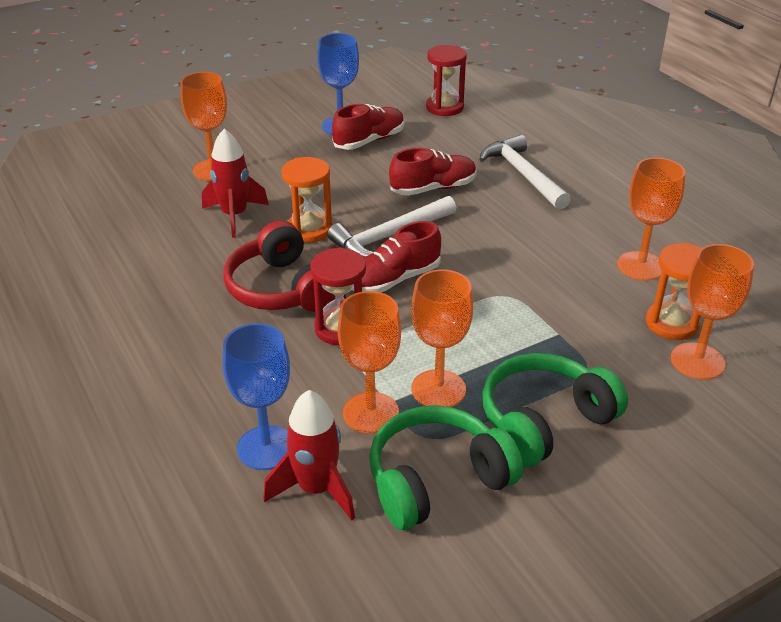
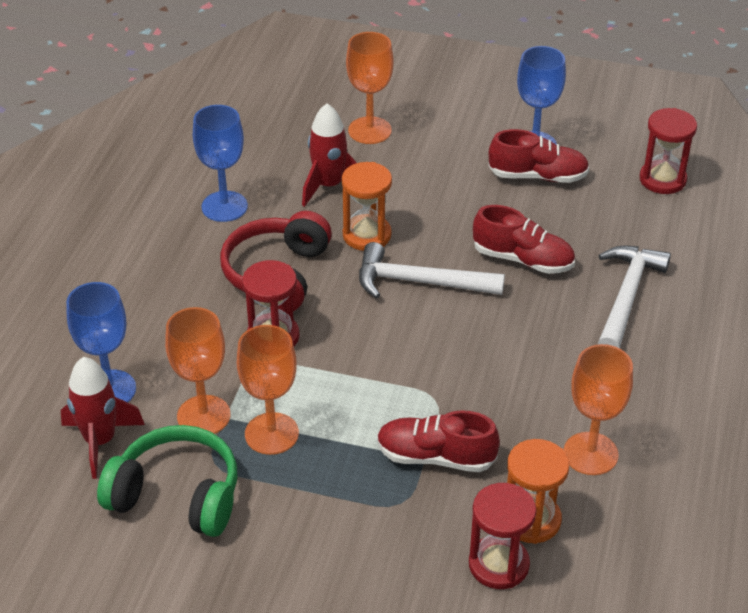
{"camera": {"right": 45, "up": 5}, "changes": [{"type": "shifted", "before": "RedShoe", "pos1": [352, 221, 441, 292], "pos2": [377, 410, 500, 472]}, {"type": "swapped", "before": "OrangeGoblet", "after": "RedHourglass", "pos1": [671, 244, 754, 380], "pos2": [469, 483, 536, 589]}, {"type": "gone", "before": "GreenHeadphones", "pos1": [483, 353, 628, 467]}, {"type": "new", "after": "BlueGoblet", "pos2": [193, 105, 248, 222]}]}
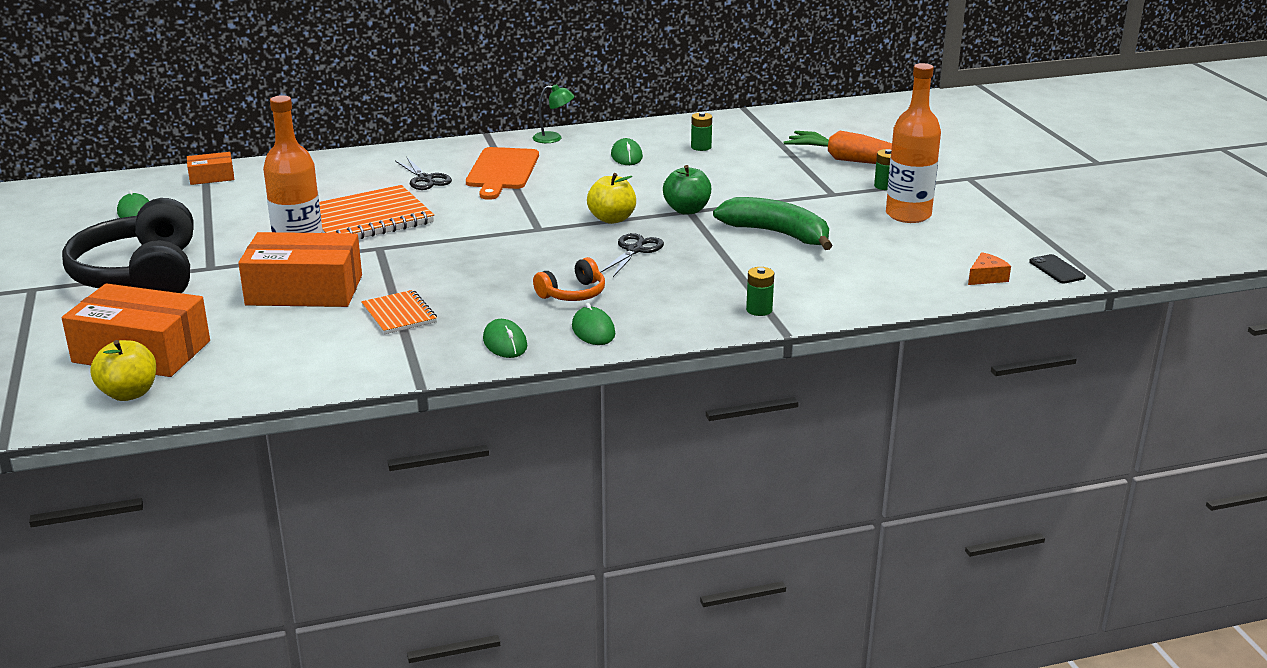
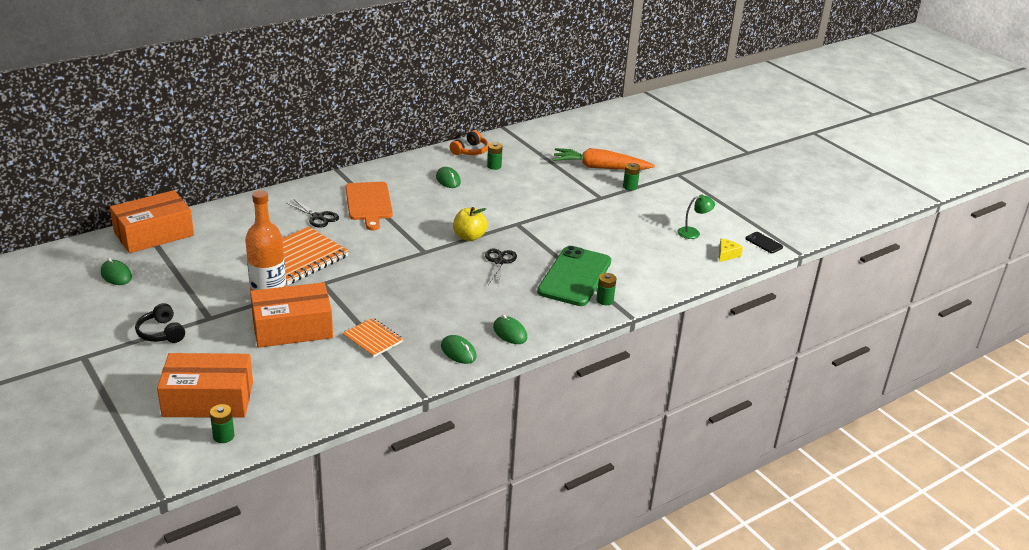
{"camera": {"right": -20, "up": 5}, "changes": [{"type": "gone", "before": "OrangeBottle", "pos1": [886, 63, 941, 223]}, {"type": "shifted", "before": "GreenLamp", "pos1": [533, 84, 574, 143], "pos2": [678, 194, 715, 239]}, {"type": "scaled", "before": "OrangeBox", "pos1": [187, 152, 234, 185], "pos2": [110, 190, 194, 253], "scale": 2.04}, {"type": "gone", "before": "GreenApple", "pos1": [663, 165, 711, 214]}, {"type": "gone", "before": "GreenBanana", "pos1": [713, 197, 833, 250]}, {"type": "scaled", "before": "BlackHeadphones", "pos1": [62, 198, 194, 293], "pos2": [135, 303, 185, 343], "scale": 0.46}, {"type": "repainted", "before": "OrangeCheese", "after": "YellowCheese", "pos1": [968, 252, 1011, 285], "pos2": [719, 238, 743, 262]}, {"type": "shifted", "before": "OrangeHeadphones", "pos1": [533, 257, 605, 301], "pos2": [450, 130, 489, 155]}, {"type": "swapped", "before": "YellowApple", "after": "GreenBattery", "pos1": [90, 340, 156, 401], "pos2": [210, 404, 234, 443]}, {"type": "new", "after": "GreenPhone", "pos2": [537, 246, 611, 306]}]}
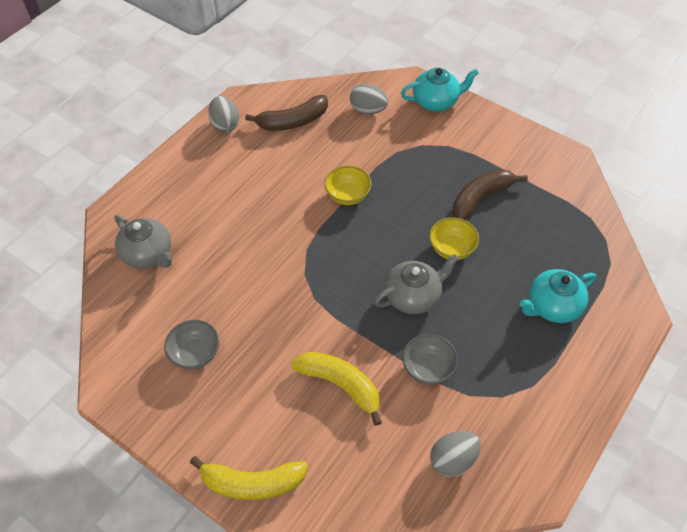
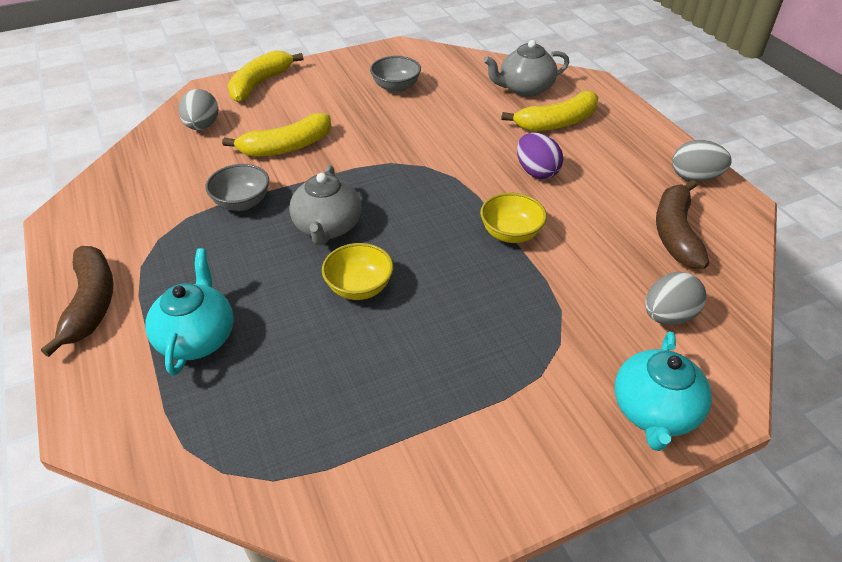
{"camera": {"right": 120, "up": -10}, "changes": [{"type": "shifted", "before": "BrownBanana", "pos1": [453, 169, 528, 220], "pos2": [41, 246, 113, 357]}, {"type": "shifted", "before": "GreyEgg", "pos1": [430, 431, 481, 477], "pos2": [179, 89, 218, 130]}, {"type": "new", "after": "YellowBanana", "pos2": [501, 91, 599, 131]}, {"type": "new", "after": "PurpleEgg", "pos2": [517, 133, 563, 179]}]}
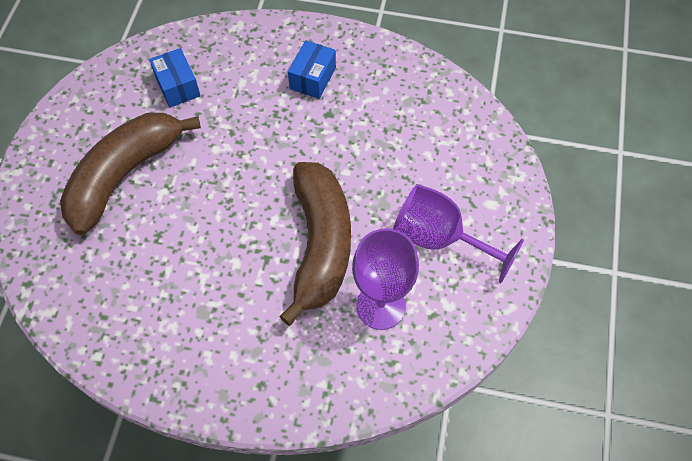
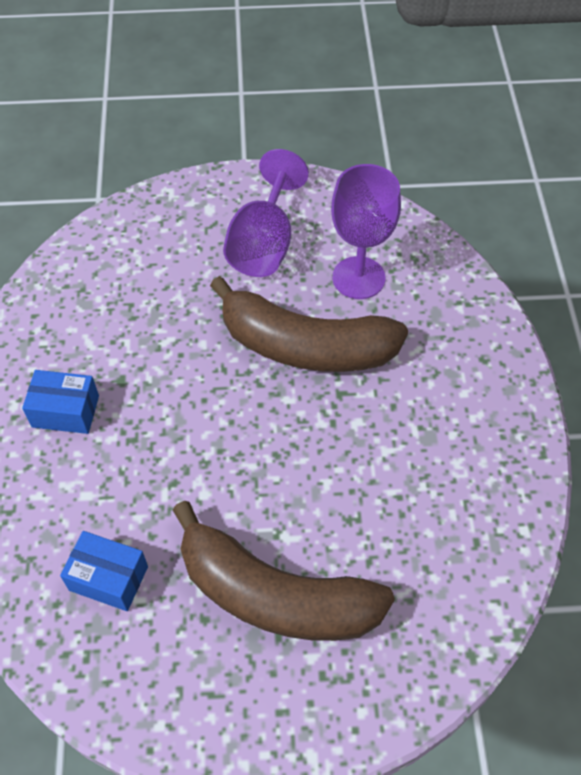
{"camera": {"right": -105, "up": -5}, "changes": [{"type": "rotated", "before": "BlueBox", "pos1": [149, 48, 201, 108], "pos2": [60, 531, 148, 611], "turn": 60}, {"type": "rotated", "before": "BrownBanana", "pos1": [279, 162, 351, 326], "pos2": [210, 276, 408, 372], "turn": -150}]}
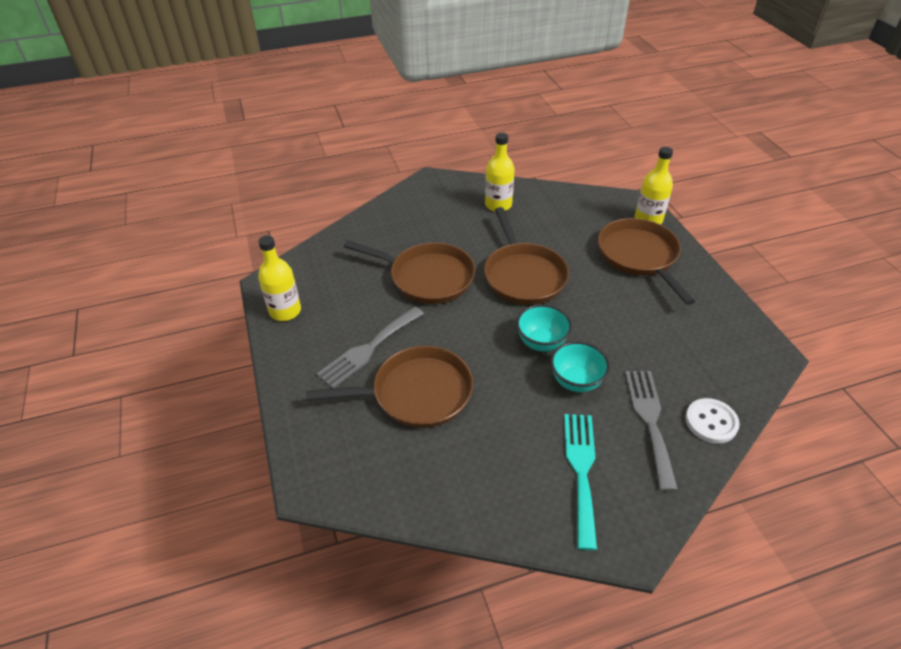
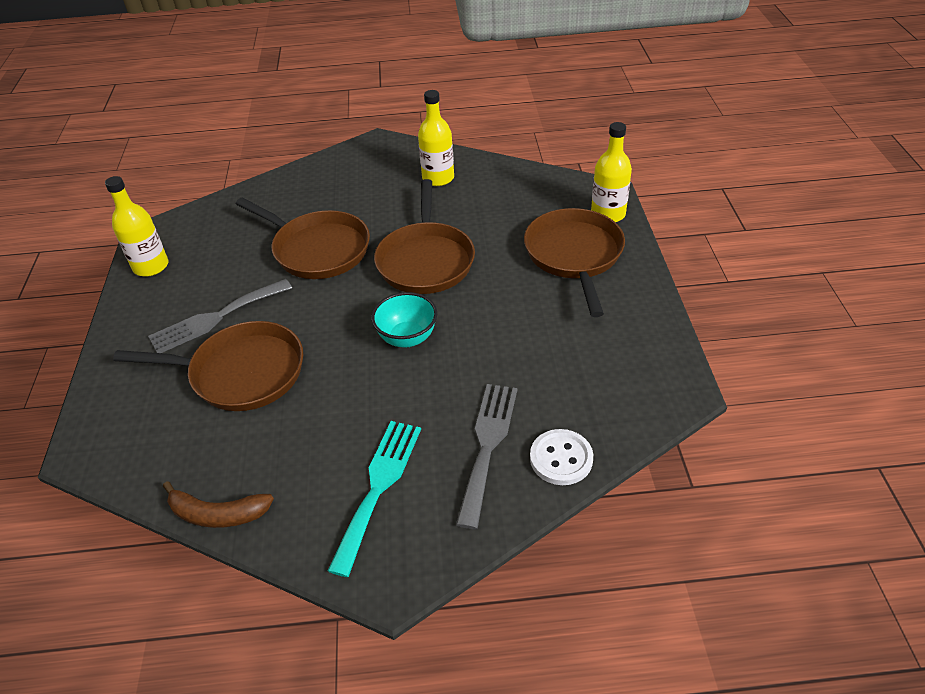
{"camera": {"right": 15, "up": 0}, "changes": [{"type": "gone", "before": "TurquoiseBowl", "pos1": [551, 341, 610, 392]}, {"type": "new", "after": "BrownBanana", "pos2": [163, 481, 274, 528]}]}
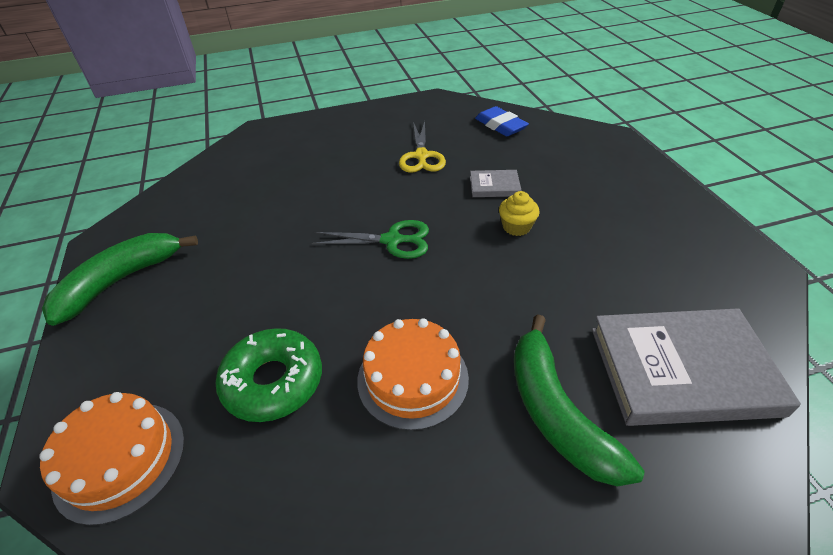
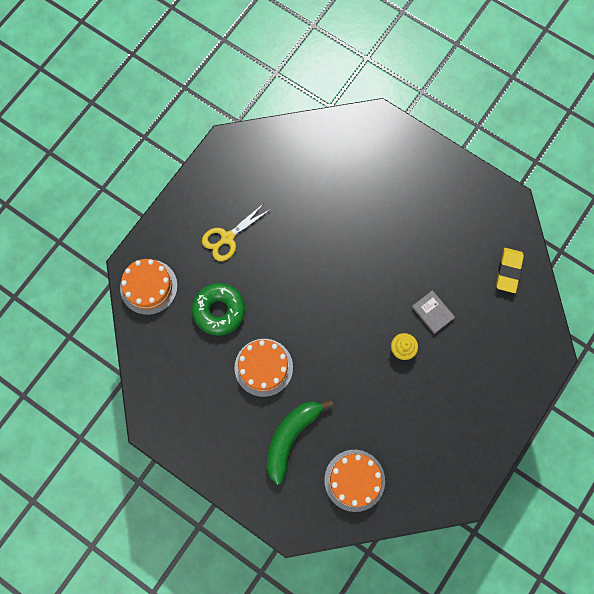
{"camera": {"right": 50, "up": 30}, "changes": [{"type": "repainted", "before": "BlueEraser", "after": "YellowEraser", "pos1": [475, 106, 529, 136], "pos2": [496, 248, 524, 293]}, {"type": "shifted", "before": "YellowScissors", "pos1": [399, 121, 446, 173], "pos2": [202, 203, 271, 261]}, {"type": "gone", "before": "GreenScissors", "pos1": [312, 220, 429, 259]}, {"type": "gone", "before": "GreenBanana", "pos1": [42, 233, 198, 326]}, {"type": "swapped", "before": "GreyBook", "after": "OrangeCake", "pos1": [592, 308, 801, 426], "pos2": [324, 450, 385, 512]}]}
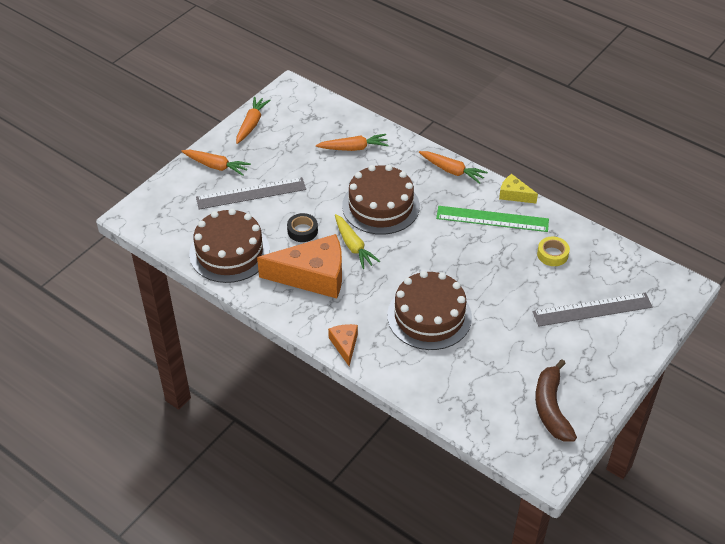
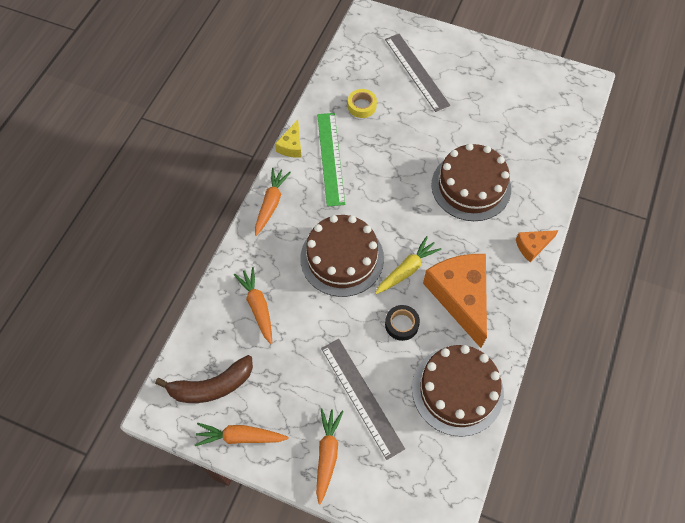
{"camera": {"right": -105, "up": 15}, "changes": [{"type": "shifted", "before": "BrownBanana", "pos1": [535, 359, 577, 441], "pos2": [155, 355, 253, 403]}]}
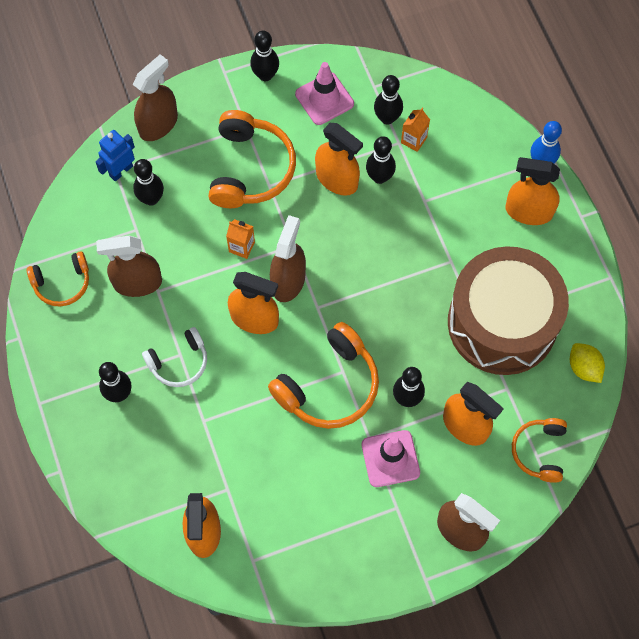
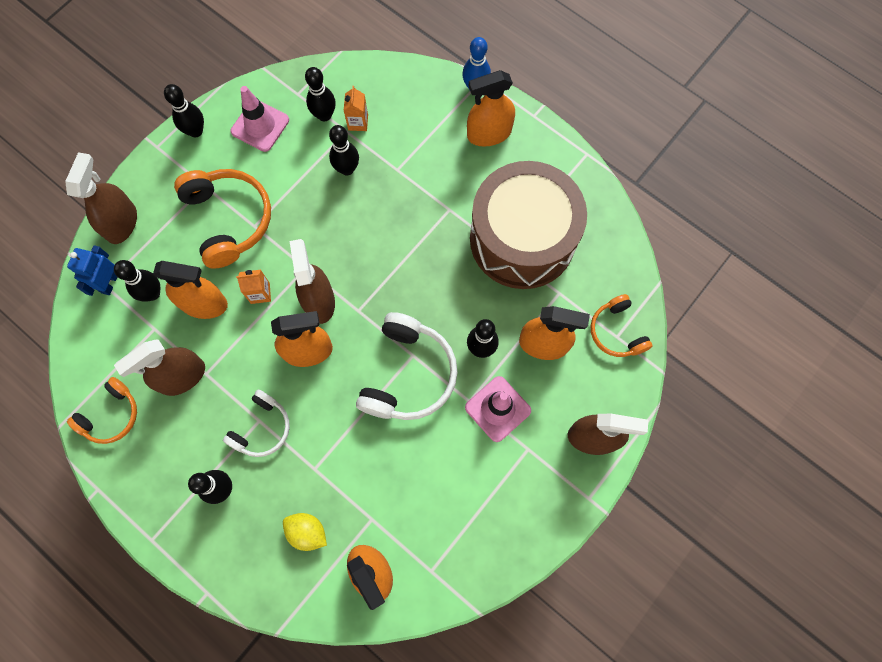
{"camera": {"right": -30, "up": 5}, "changes": [{"type": "shifted", "before": "OrangeSprayBottle", "pos1": [315, 123, 363, 196], "pos2": [153, 261, 228, 319]}, {"type": "repainted", "before": "OrangeHeadphones", "after": "WhiteHeadphones", "pos1": [268, 322, 379, 429], "pos2": [356, 312, 458, 420]}, {"type": "shifted", "before": "YellowLemon", "pos1": [570, 343, 605, 383], "pos2": [283, 513, 327, 551]}]}
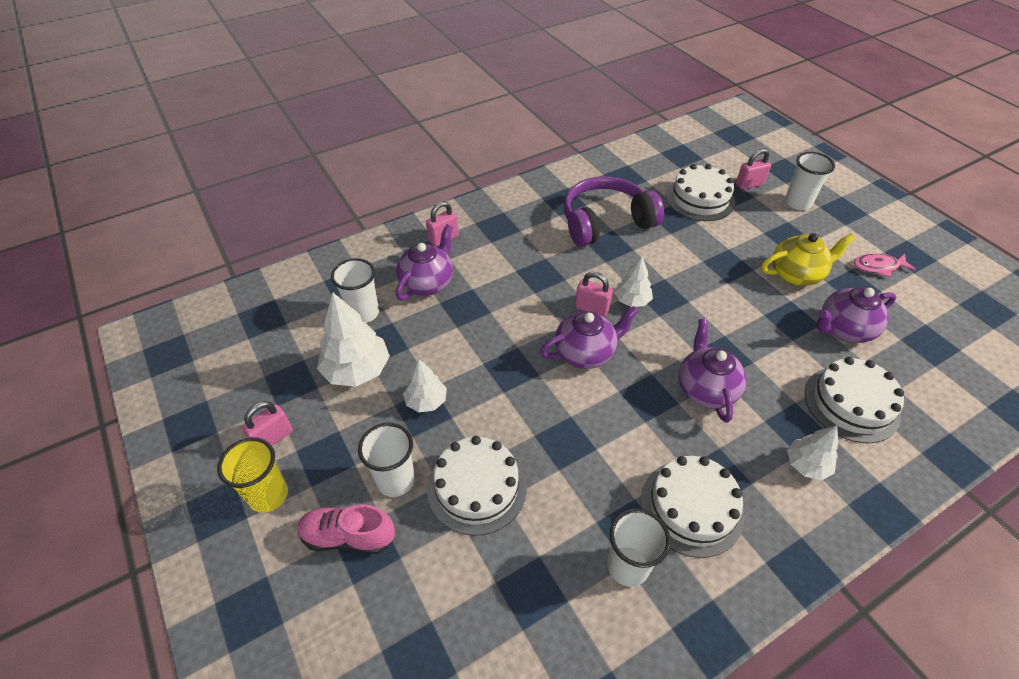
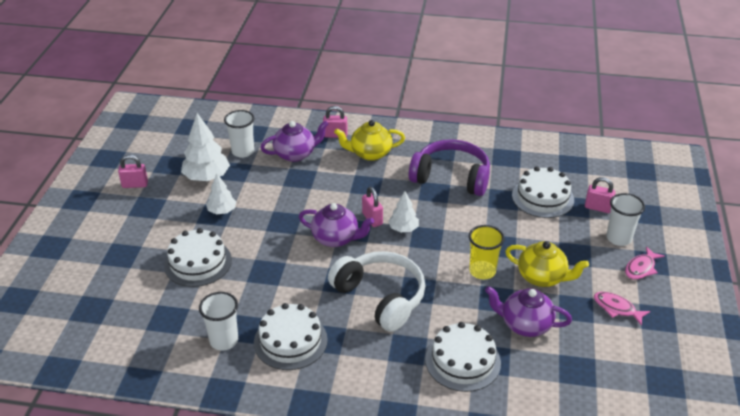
{"camera": {"right": 40, "up": -10}, "changes": [{"type": "swapped", "before": "PurpleTeapot", "after": "WhiteHeadphones", "pos1": [679, 319, 747, 423], "pos2": [328, 251, 425, 332]}, {"type": "gone", "before": "WhiteCup", "pos1": [358, 422, 415, 497]}, {"type": "gone", "before": "WhiteTree", "pos1": [787, 425, 838, 480]}, {"type": "shifted", "before": "YellowCup", "pos1": [217, 437, 288, 513], "pos2": [469, 225, 505, 279]}, {"type": "gone", "before": "PinkShoe", "pos1": [298, 504, 395, 554]}, {"type": "new", "after": "YellowTeapot", "pos2": [334, 120, 405, 161]}, {"type": "new", "after": "PinkFish", "pos2": [625, 246, 665, 280]}]}
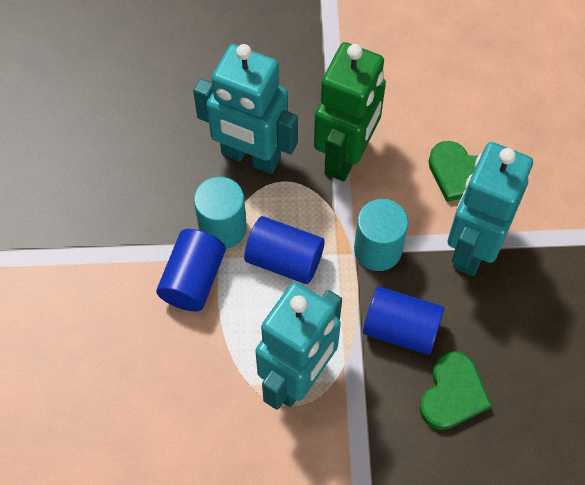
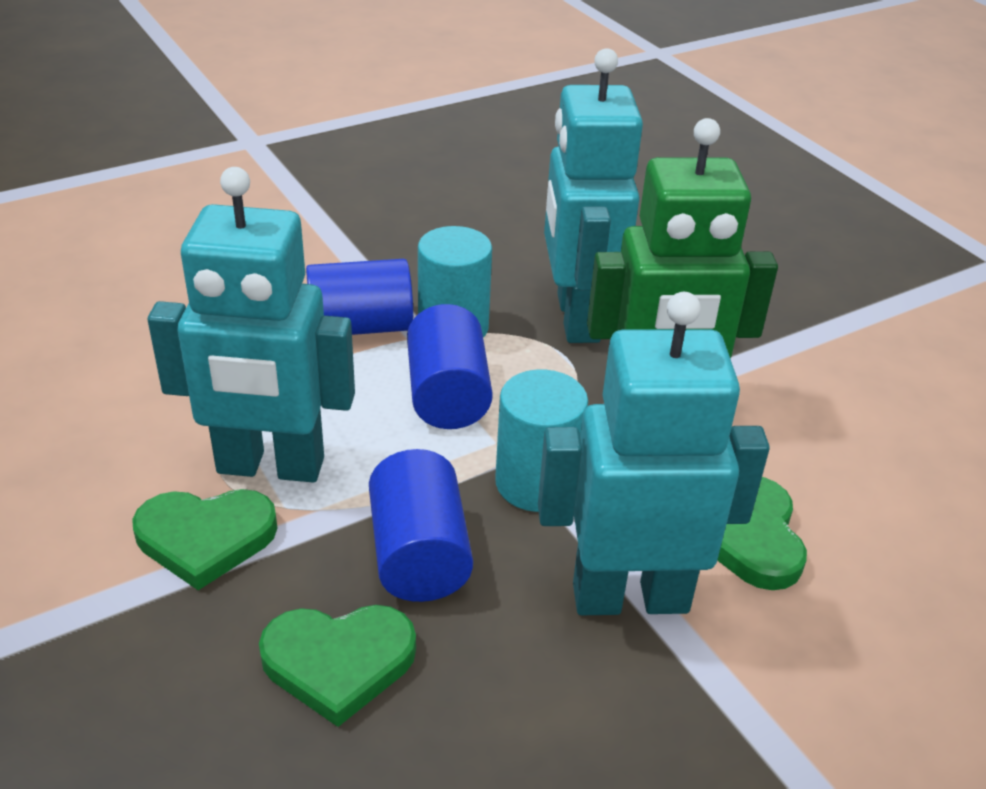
{"camera": {"right": 60, "up": -25}, "changes": [{"type": "new", "after": "GreenHeart", "pos2": [132, 489, 278, 590]}]}
